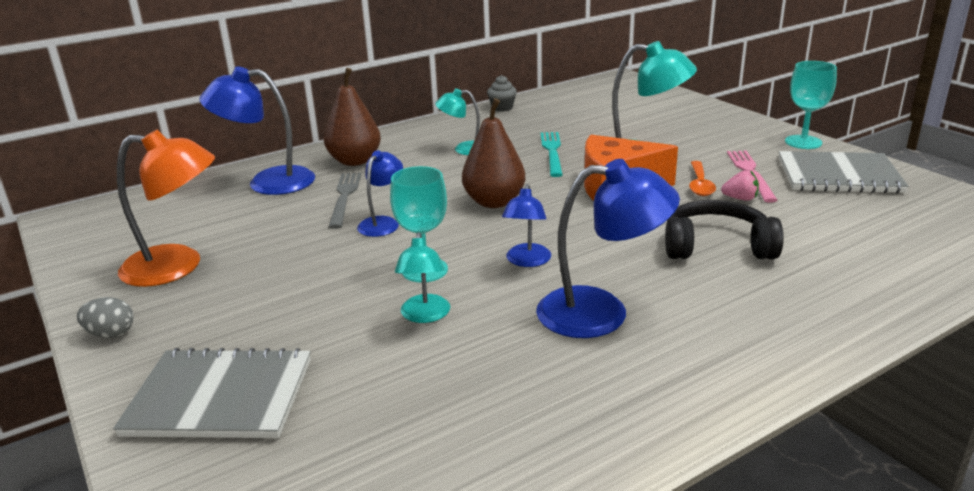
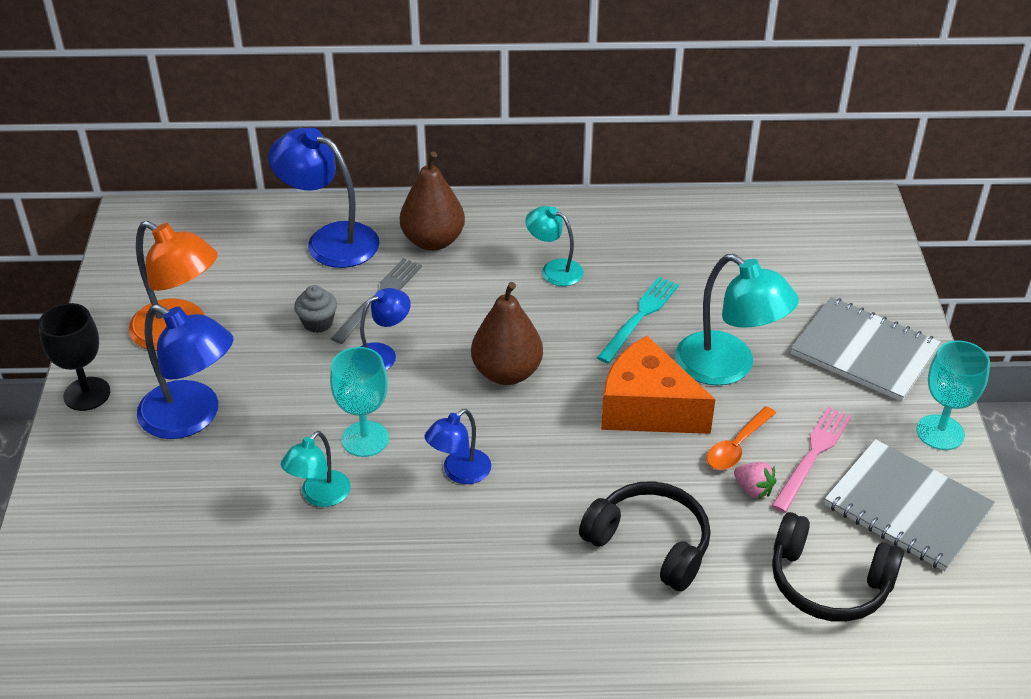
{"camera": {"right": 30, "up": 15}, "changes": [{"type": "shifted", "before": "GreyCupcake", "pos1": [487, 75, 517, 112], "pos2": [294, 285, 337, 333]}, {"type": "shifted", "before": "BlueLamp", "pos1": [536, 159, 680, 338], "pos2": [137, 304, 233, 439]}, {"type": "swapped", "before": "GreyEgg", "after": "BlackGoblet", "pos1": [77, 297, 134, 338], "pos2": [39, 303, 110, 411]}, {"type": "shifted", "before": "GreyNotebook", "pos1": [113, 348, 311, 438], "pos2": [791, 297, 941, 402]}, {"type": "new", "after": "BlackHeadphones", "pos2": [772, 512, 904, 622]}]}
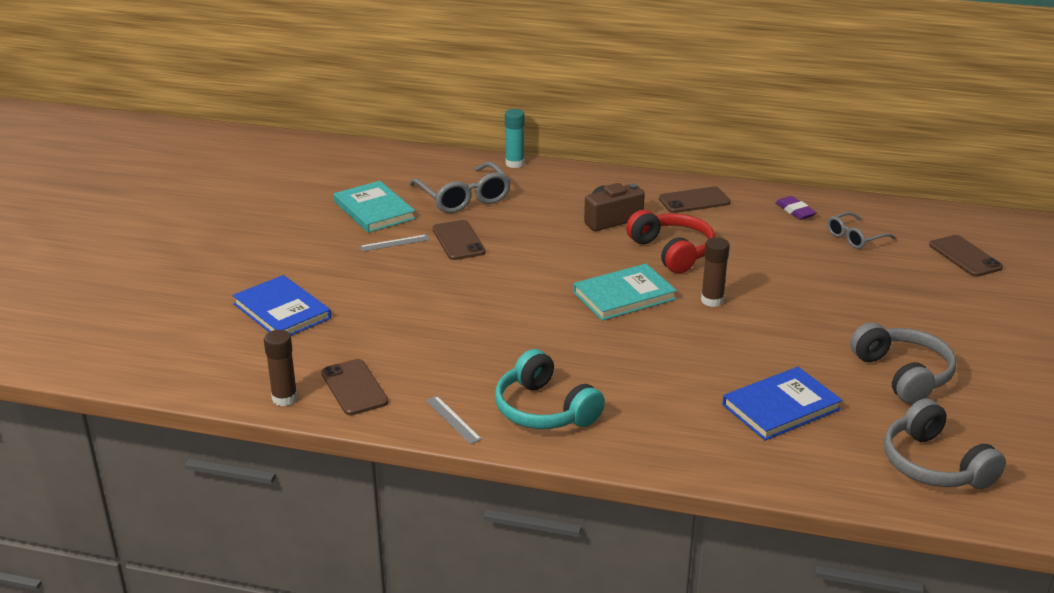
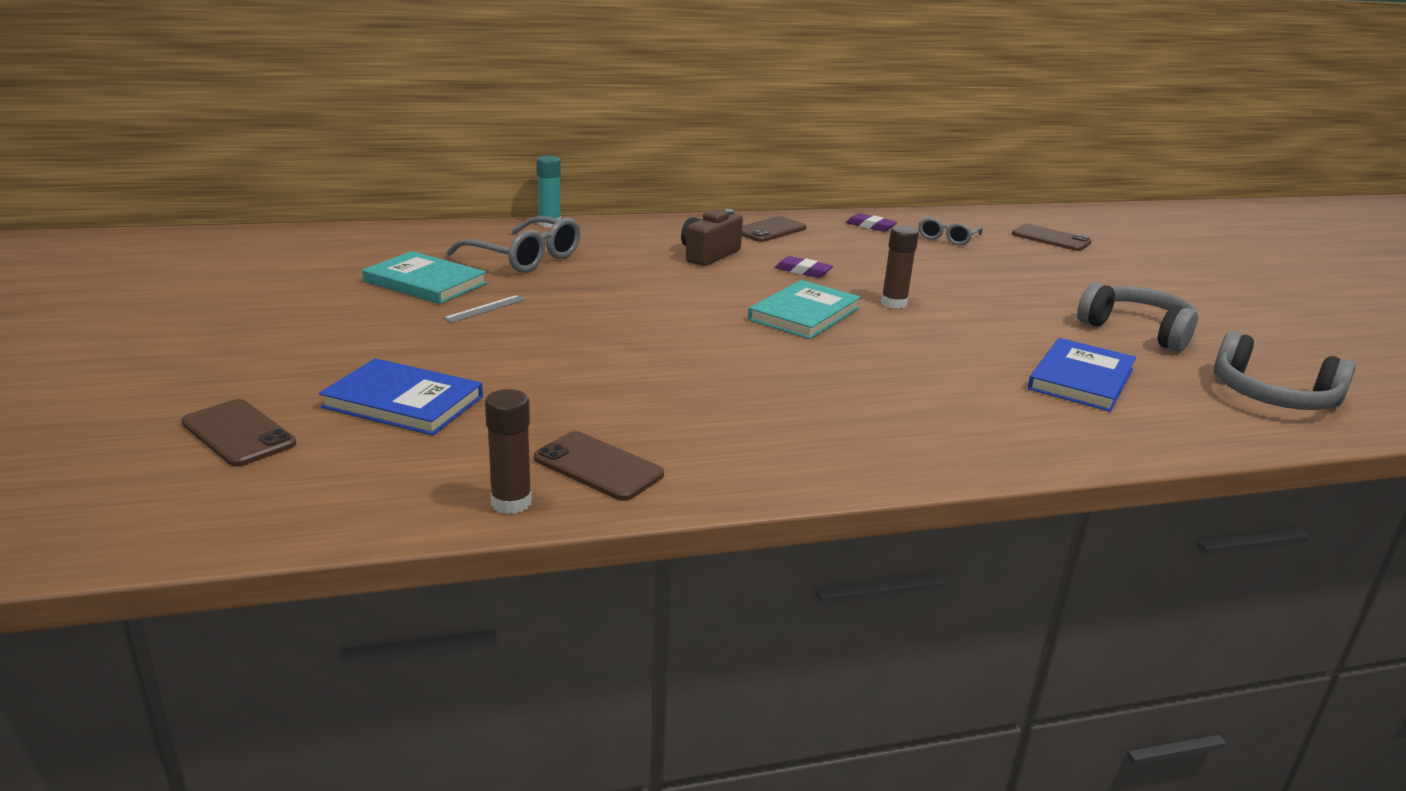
{"camera": {"right": -30, "up": -5}, "changes": [{"type": "swapped", "before": "RedHeadphones", "after": "PurpleEraser", "pos1": [626, 210, 715, 273], "pos2": [775, 256, 833, 278]}, {"type": "shifted", "before": "BrownPhone", "pos1": [433, 220, 486, 260], "pos2": [181, 399, 296, 467]}, {"type": "gone", "before": "TurquoiseHeadphones", "pos1": [495, 349, 605, 429]}, {"type": "gone", "before": "GreyRuler", "pos1": [426, 396, 482, 444]}]}
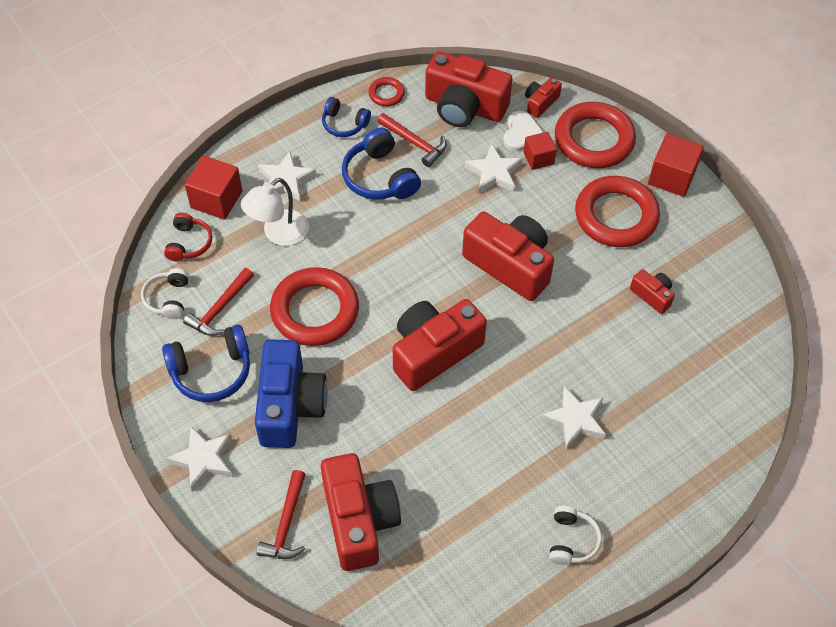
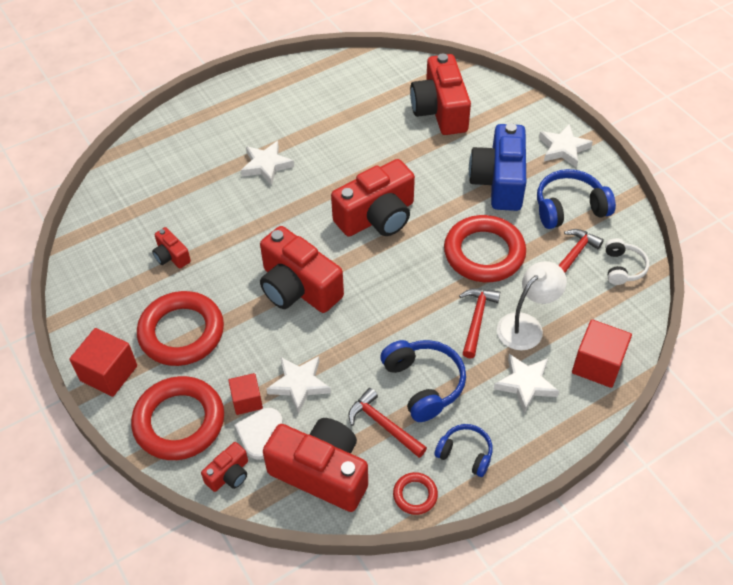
{"camera": {"right": -175, "up": -5}, "changes": [{"type": "gone", "before": "RedHeadphones", "pos1": [164, 213, 212, 262]}, {"type": "shifted", "before": "RedHammer", "pos1": [256, 470, 306, 559], "pos2": [459, 288, 500, 358]}, {"type": "gone", "before": "WhiteHeadphones", "pos1": [549, 506, 602, 565]}]}
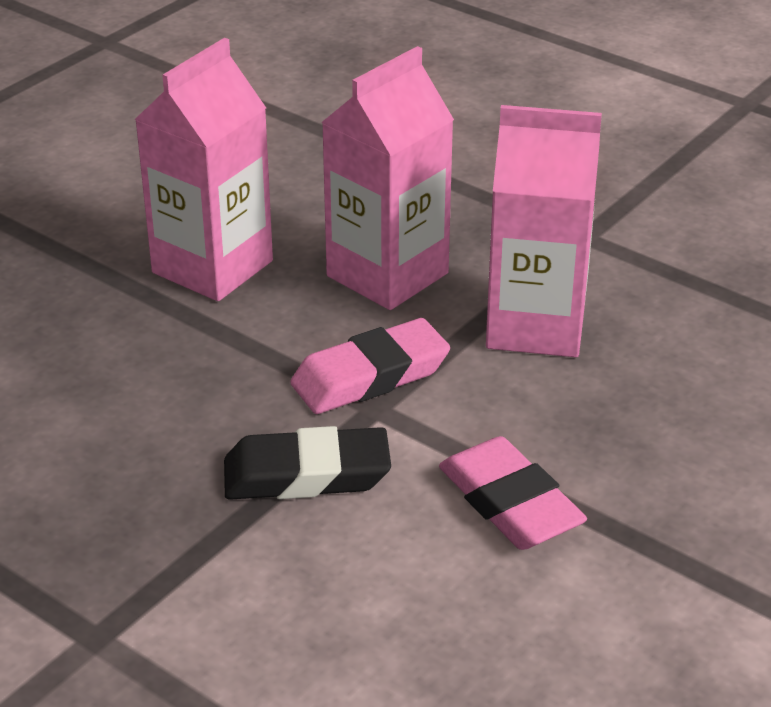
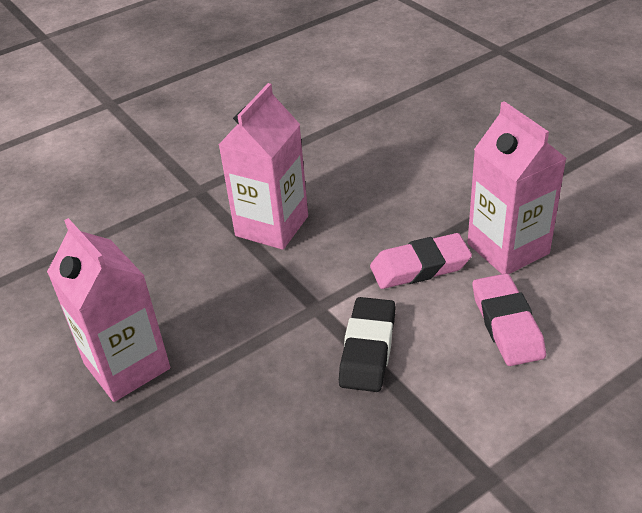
{"camera": {"right": -70, "up": 5}, "changes": [{"type": "shifted", "before": "PinkCarton", "pos1": [321, 46, 454, 310], "pos2": [468, 101, 567, 274]}, {"type": "shifted", "before": "PinkEraser", "pos1": [290, 318, 450, 414], "pos2": [472, 273, 546, 366]}]}
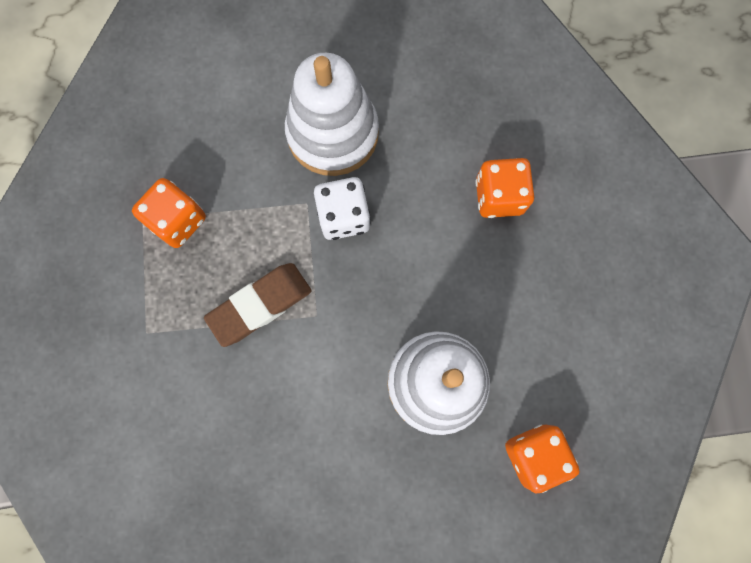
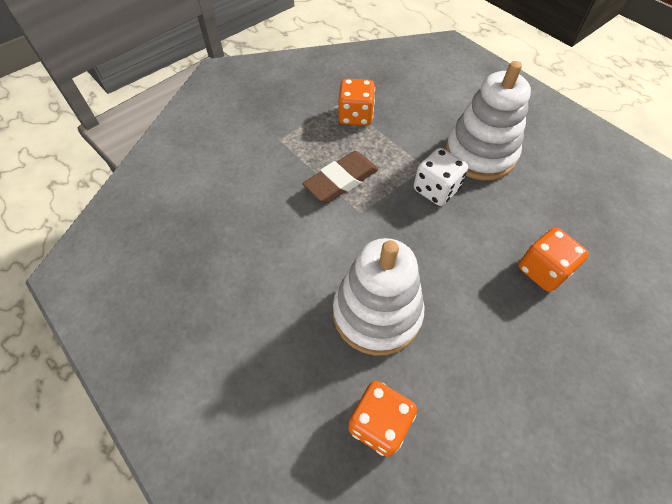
{"camera": {"right": 55, "up": -20}, "changes": [{"type": "rotated", "before": "BrownEraser", "pos1": [204, 263, 312, 347], "pos2": [302, 151, 379, 203], "turn": -60}]}
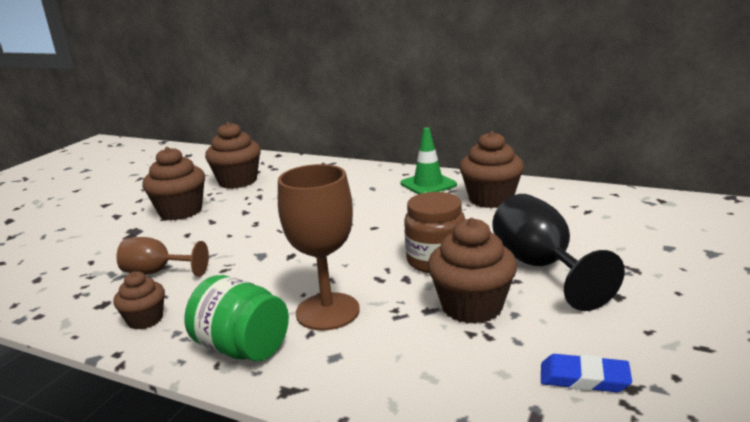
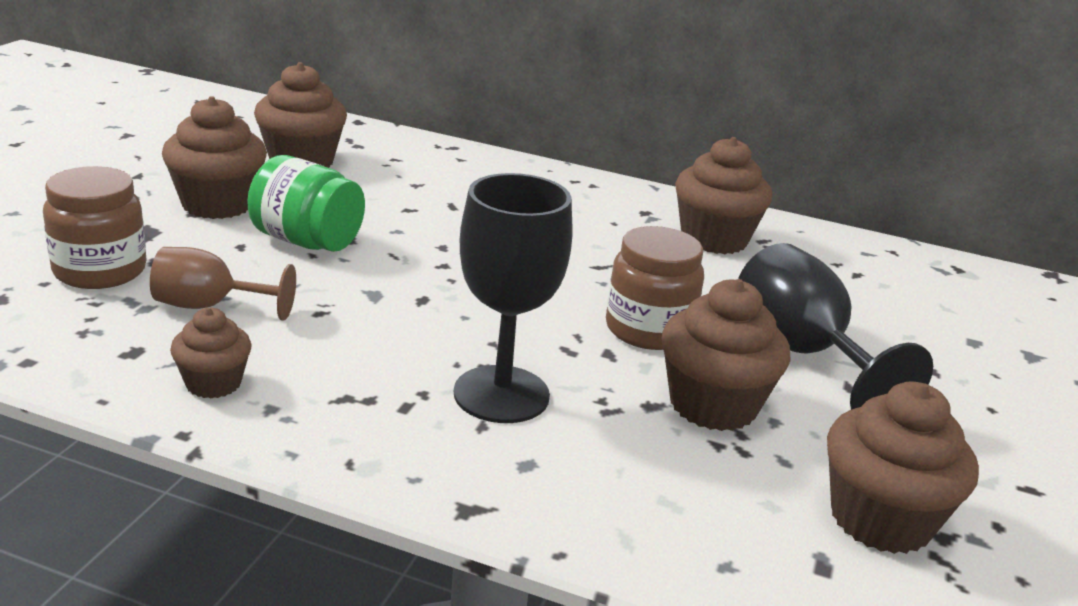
{"camera": {"right": -10, "up": 5}, "changes": [{"type": "gone", "before": "GreenTrafficCone", "pos1": [400, 127, 457, 194]}, {"type": "repainted", "before": "BrownGoblet", "after": "BlackGoblet", "pos1": [278, 164, 360, 331], "pos2": [454, 173, 572, 423]}, {"type": "shifted", "before": "GreenJar", "pos1": [184, 275, 289, 362], "pos2": [247, 155, 365, 252]}, {"type": "swapped", "before": "BlueEraser", "after": "BrownCupcake", "pos1": [541, 354, 632, 392], "pos2": [827, 381, 979, 554]}, {"type": "new", "after": "BrownJar", "pos2": [43, 166, 147, 289]}]}
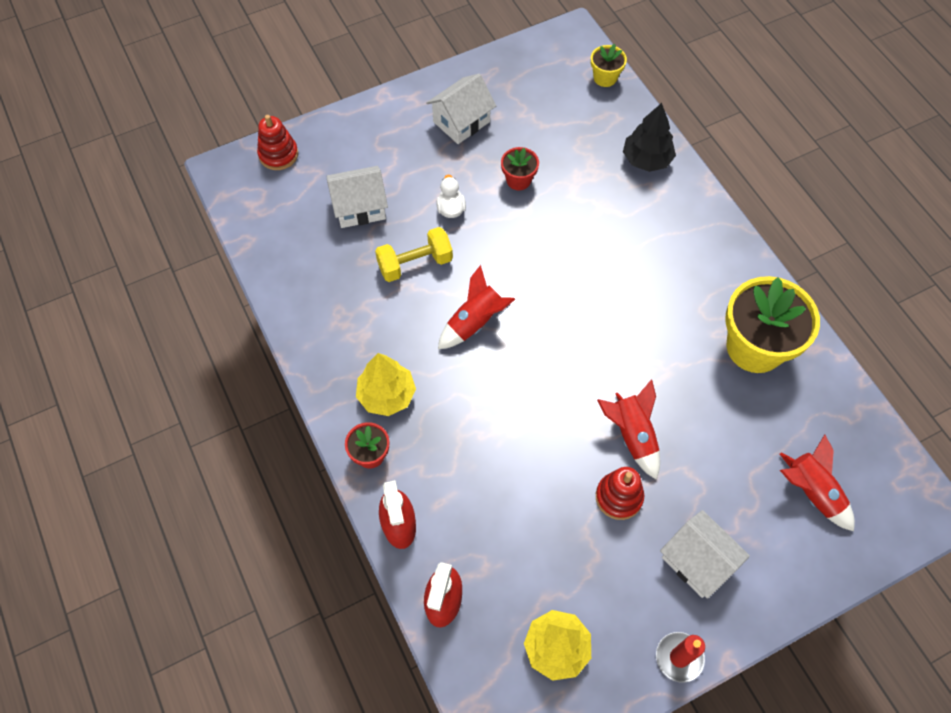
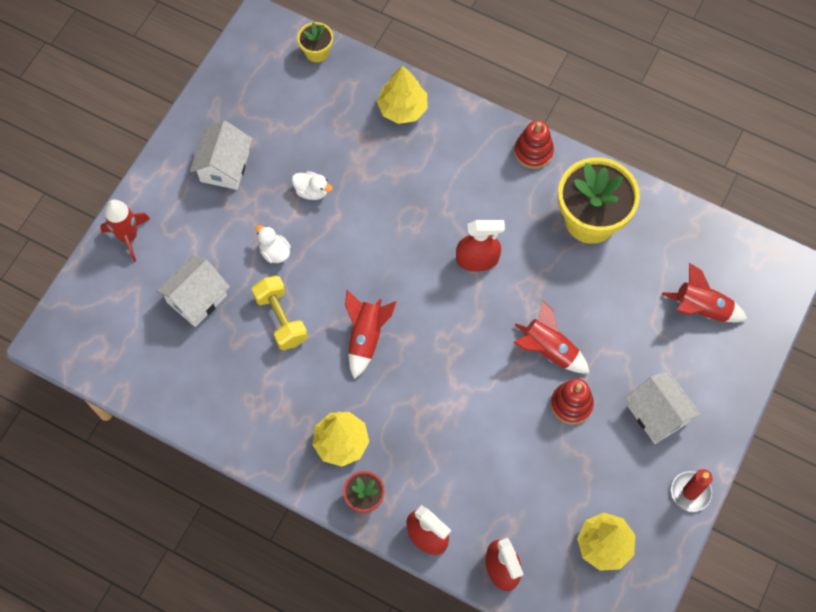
{"camera": {"right": -35, "up": 5}, "changes": [{"type": "repainted", "before": "BlackTree", "after": "YellowTree", "pos1": [623, 103, 676, 172], "pos2": [377, 65, 427, 124]}, {"type": "shifted", "before": "RedStackingToy", "pos1": [257, 115, 298, 170], "pos2": [514, 120, 554, 169]}, {"type": "swapped", "before": "RedFlowerPot", "after": "WhiteDuck", "pos1": [501, 147, 539, 190], "pos2": [292, 171, 333, 200]}, {"type": "rotated", "before": "YellowDumbbell", "pos1": [375, 227, 453, 282], "pos2": [252, 276, 308, 350], "turn": -60}, {"type": "rotated", "before": "WhiteHouse", "pos1": [660, 510, 750, 599], "pos2": [625, 371, 701, 444], "turn": 45}, {"type": "new", "after": "RedRocket", "pos2": [100, 200, 150, 262]}, {"type": "new", "after": "RedSprayBottle", "pos2": [456, 220, 505, 272]}]}
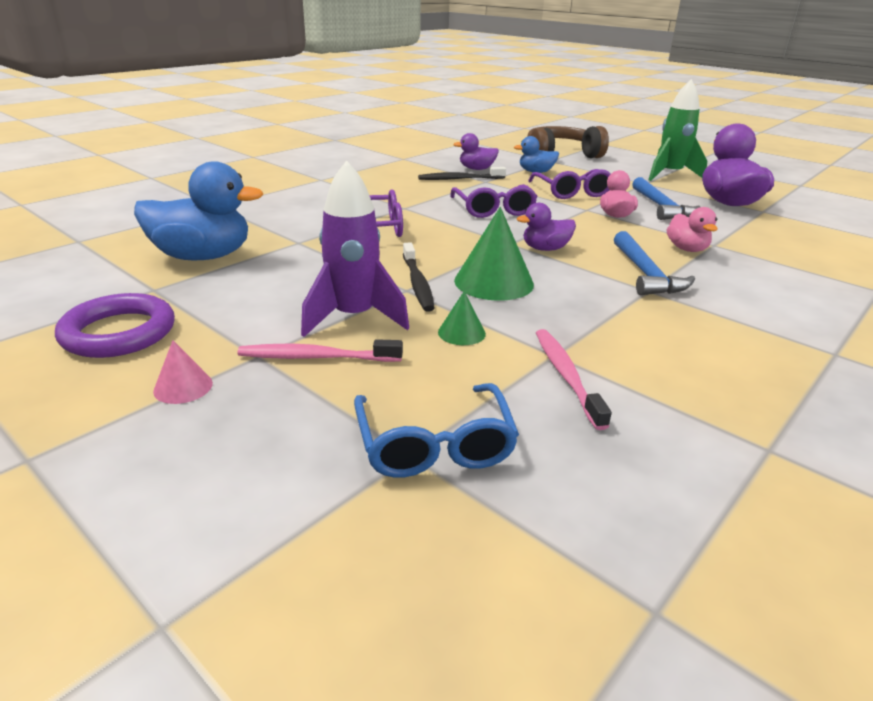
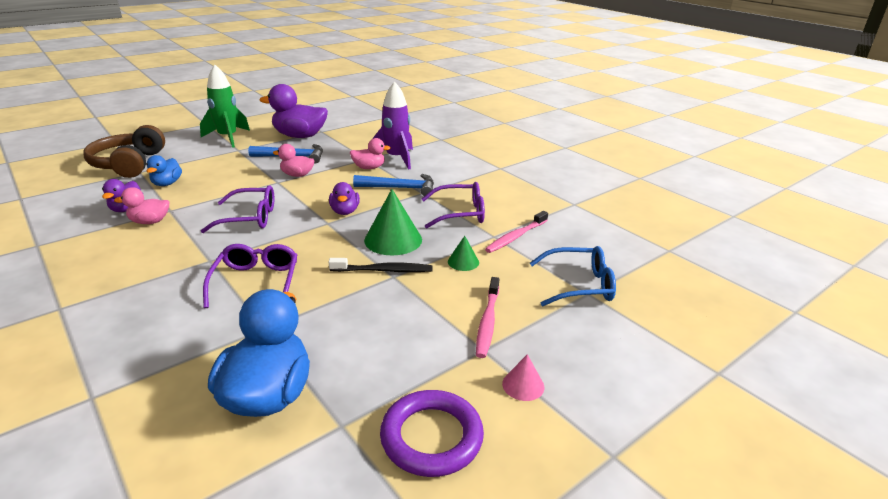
{"camera": {"right": -80, "up": 0}, "changes": [{"type": "shifted", "before": "PurpleRocket", "pos1": [301, 160, 409, 337], "pos2": [372, 81, 413, 170]}, {"type": "swapped", "before": "BlackToothbrush", "after": "PinkDuck", "pos1": [418, 167, 506, 180], "pos2": [114, 187, 169, 224]}, {"type": "shifted", "before": "PurpleGlasses", "pos1": [528, 169, 610, 199], "pos2": [422, 182, 485, 228]}, {"type": "rotated", "before": "PinkToothbrush", "pos1": [536, 329, 612, 430], "pos2": [485, 211, 548, 253], "turn": -45}]}
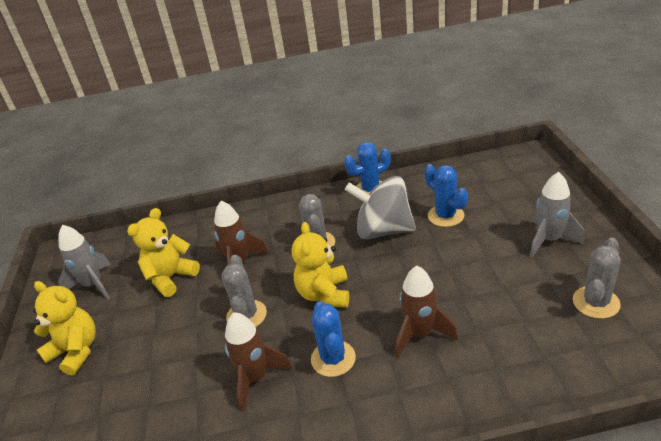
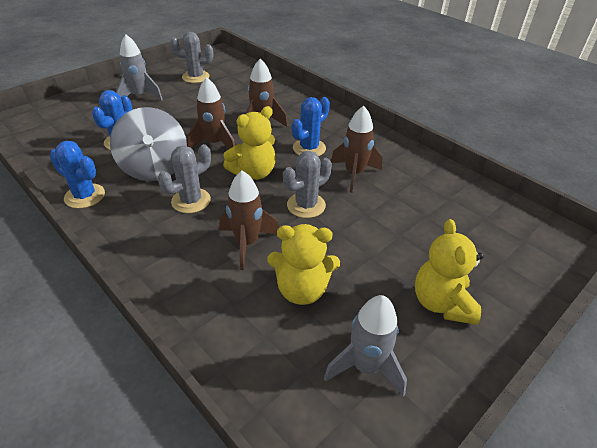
{"camera": {"right": -130, "up": 5}, "changes": [{"type": "new", "after": "BrownRocket", "pos2": [187, 77, 235, 149]}]}
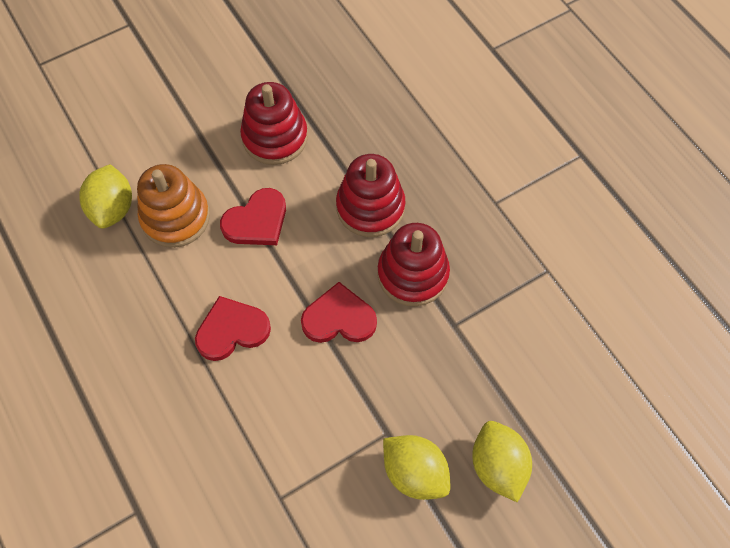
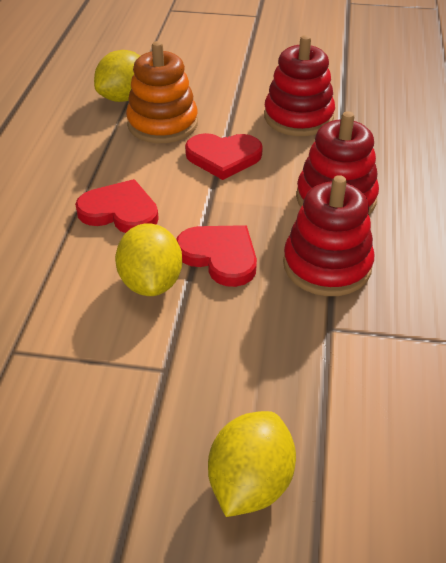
{"camera": {"right": 40, "up": -20}, "changes": [{"type": "shifted", "before": "YellowLemon", "pos1": [383, 435, 450, 500], "pos2": [115, 223, 182, 296]}]}
